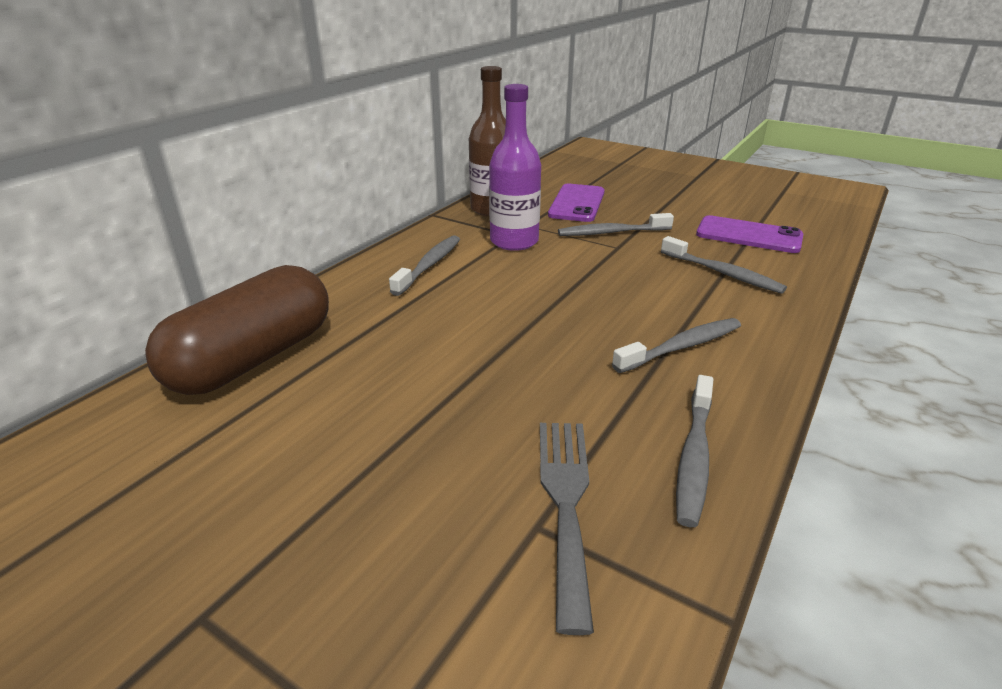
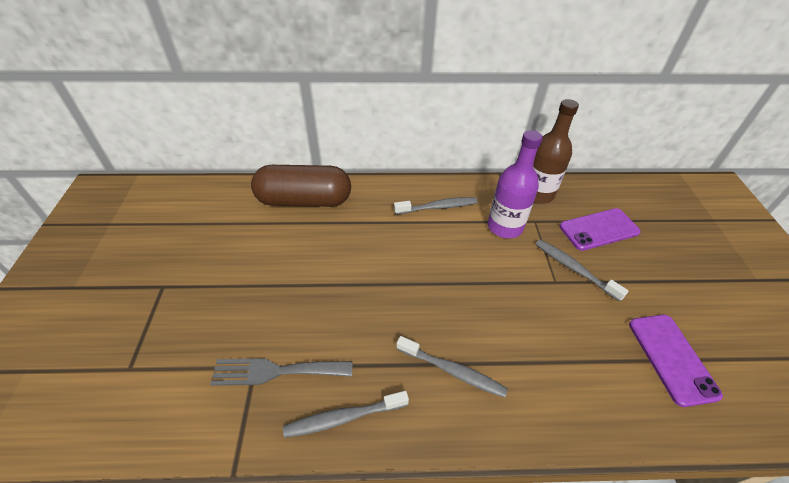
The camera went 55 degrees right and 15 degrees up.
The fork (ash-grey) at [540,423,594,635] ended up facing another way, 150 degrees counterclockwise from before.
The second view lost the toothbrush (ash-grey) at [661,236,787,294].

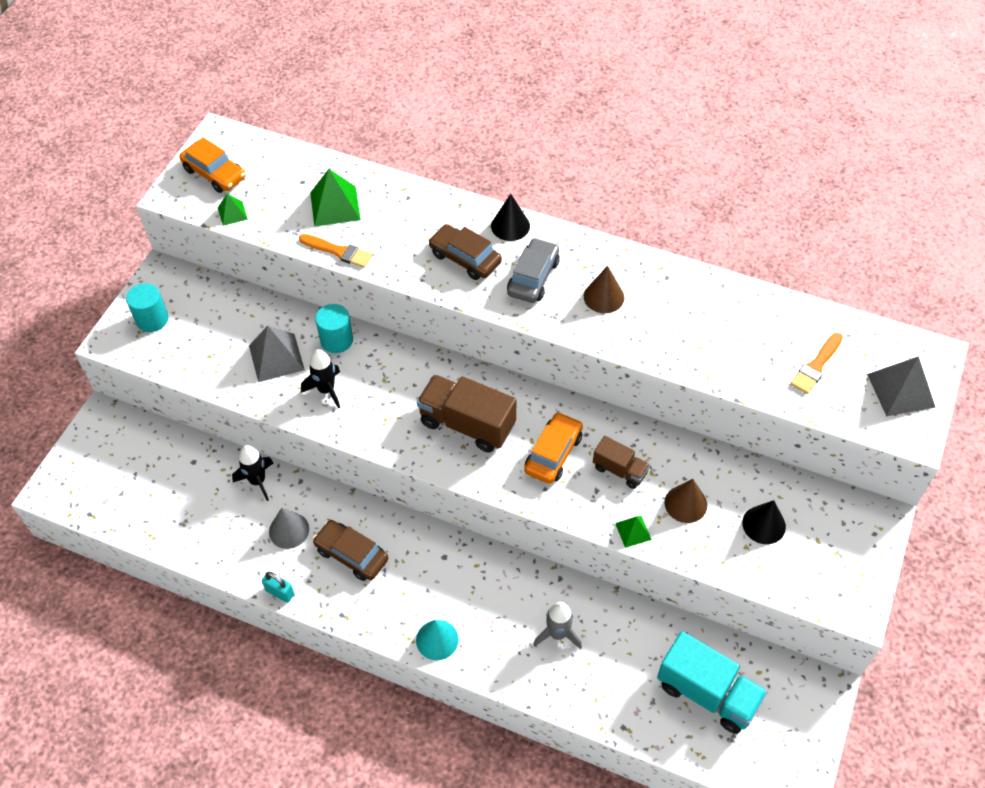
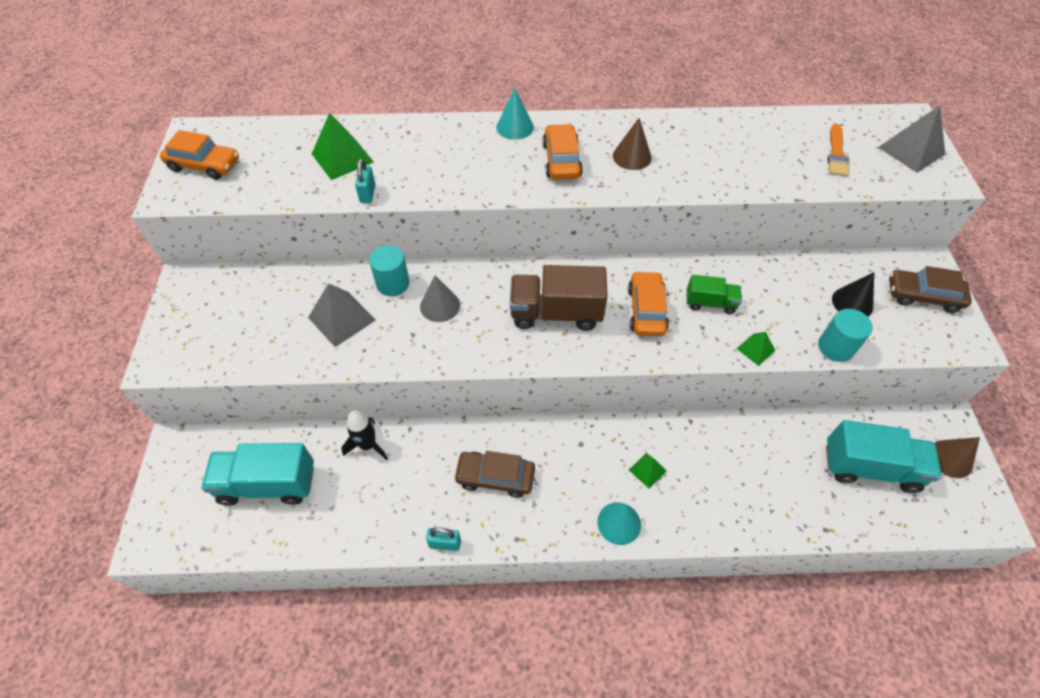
The camera went 25 degrees left and 0 degrees up.
The second view gained the truck (aqua) at [201,443,314,506].
Where the paint brush (orange) stood at [299,234,372,268], the lock (aqua) came to stand at [355,159,375,203].
The cone (ash-grey) ended up elsewhere, having gone from [269,508,309,549] to [420,275,460,322].
What was the cone (black) at [491,194,530,241] turned into the cone (aqua) at [496,88,534,140].
What was the car (ash-grey) at [507,238,560,303] turned into the car (orange) at [543,124,583,180].
The pyramid (leaf-green) ended up elsewhere, having gone from [218,194,248,226] to [629,453,667,489].
What was the truck (dark brown) at [593,436,650,489] turned into the truck (leaf-green) at [687,275,742,314].
The solid cylinder (aqua) ended up elsewhere, having gone from [126,283,169,332] to [818,309,873,362].
The car (dark brown) ended up elsewhere, having gone from [428,224,502,280] to [889,266,972,313].
The cone (dark brown) ended up elsewhere, having gone from [665,479,707,523] to [935,437,980,478].
The second view lost the spaceship (black) at [301,349,340,409].
The second view lost the spaceship (ash-grey) at [533,602,582,650].

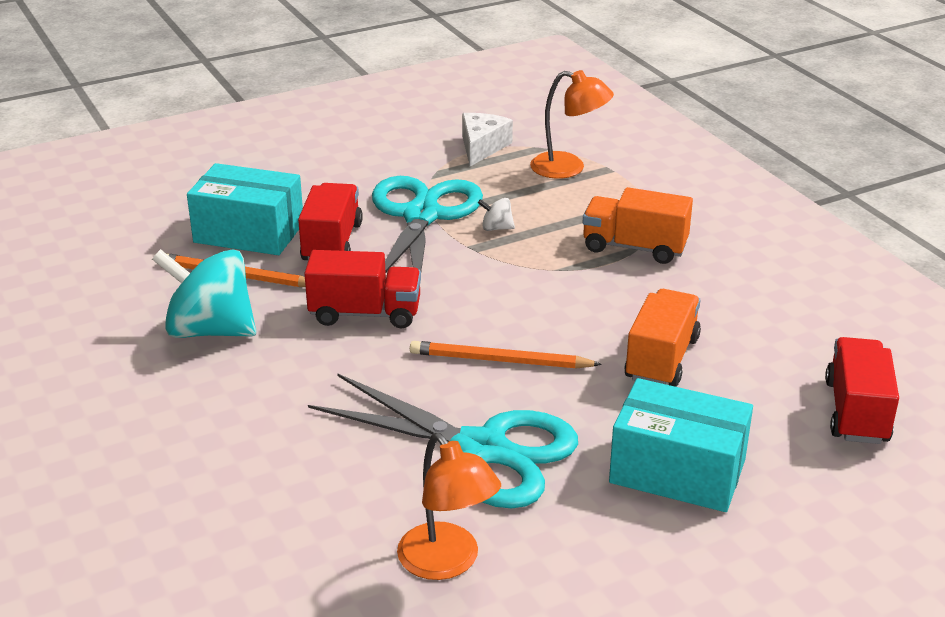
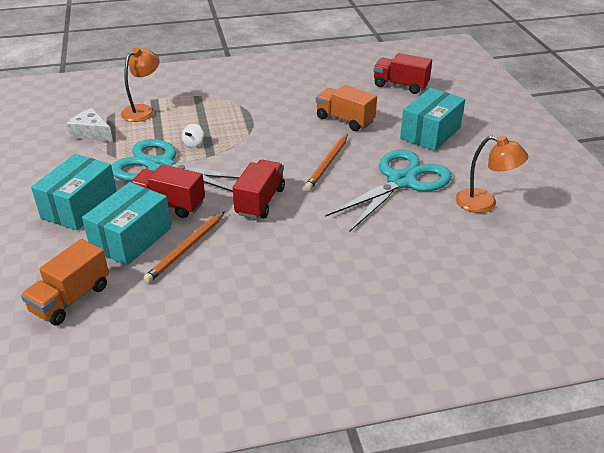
The camera went 75 degrees left and 5 degrees up.
The truck (orange) ended up elsewhere, having gone from [583,187,693,264] to [21,239,109,325].
The second view gained the package (aqua) at [31,154,117,231].
The desk lamp (orange) at [397,433,501,580] ended up facing another way, 45 degrees clockwise from before.
The second view lost the toy top (aqua) at [152,249,256,338].

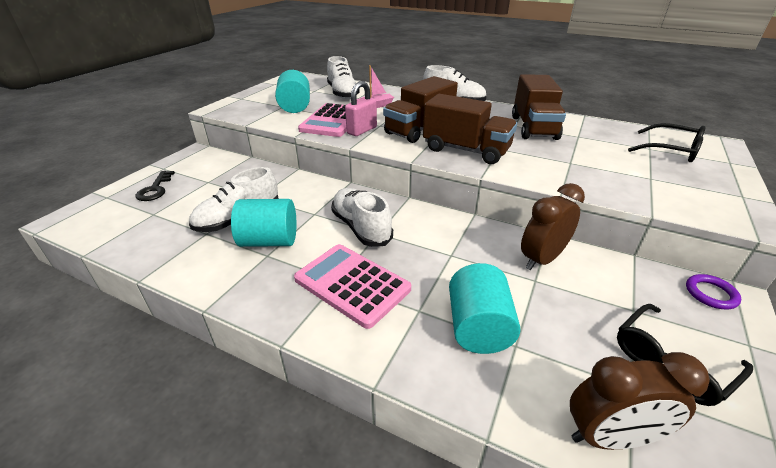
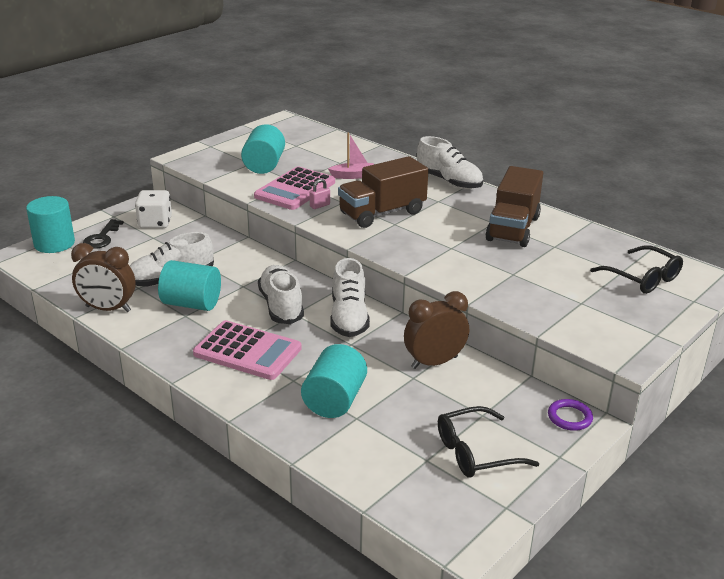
The camera went 15 degrees right and 5 degrees down.
The second view gained the solid cylinder (aqua) at [26,196,75,253].
The clock (dark brown) ended up elsewhere, having gone from [570,352,710,450] to [71,243,135,312].
The second view gained the game die (pure white) at [135,190,172,228].
The adding machine (pink) at [294,244,411,329] ended up facing another way, 150 degrees clockwise from before.
The size of the lock (pink) at [345,81,377,136] changed by a factor of 0.56.
The shoe (pure white) ended up elsewhere, having gone from [327,56,360,99] to [331,258,370,337].
The second view lost the truck (dark brown) at [423,94,517,164].

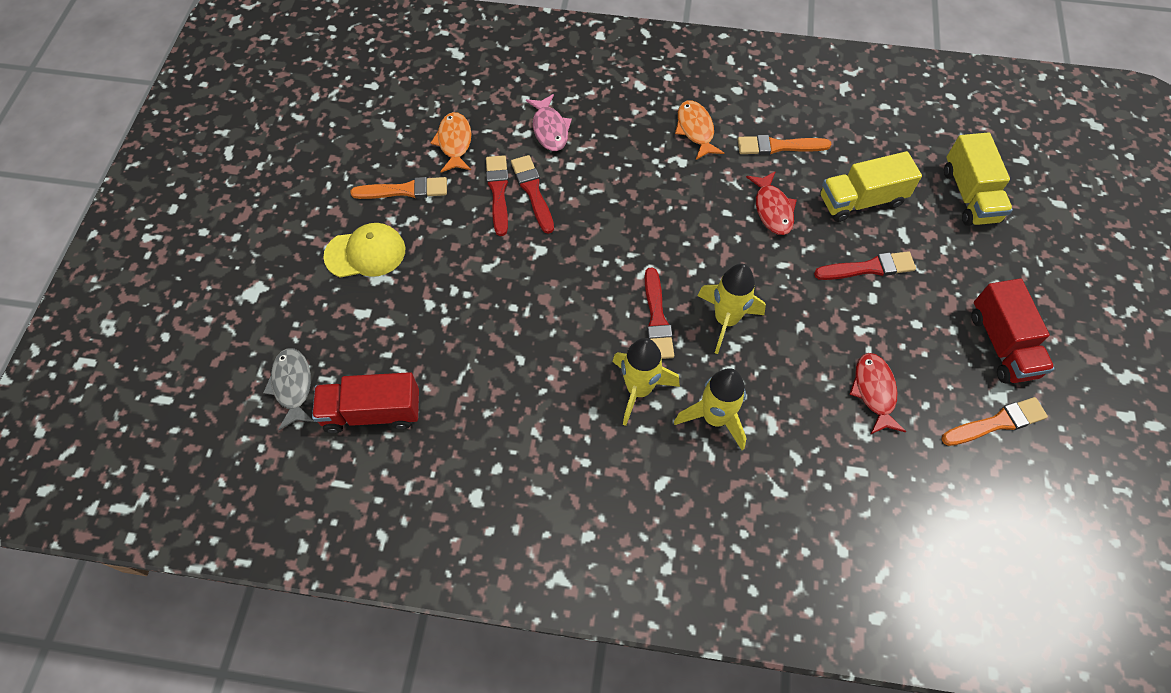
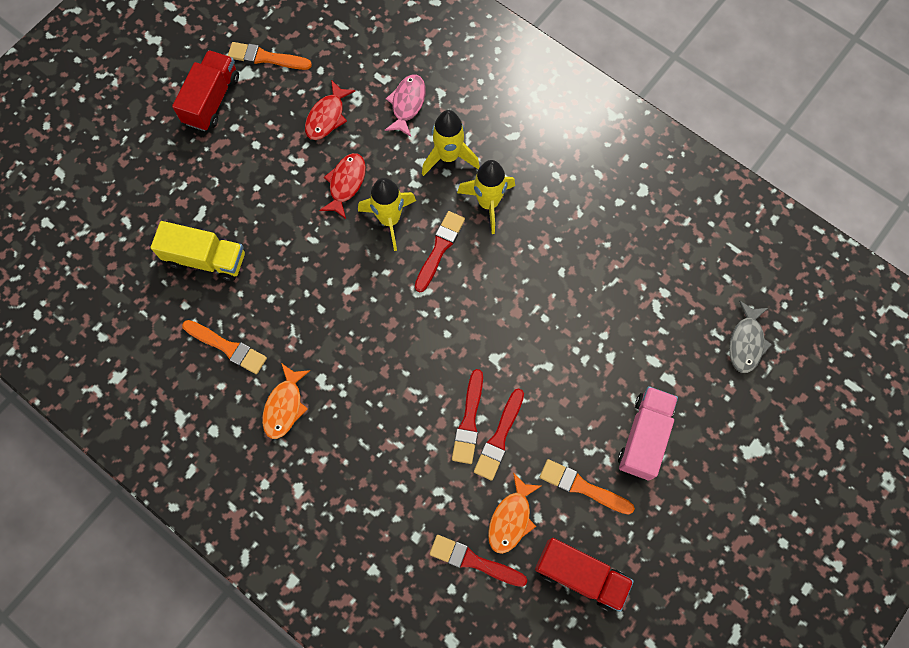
The camera went 150 degrees left and 10 degrees up.
The toy fish (scarlet) ended up elsewhere, having gone from [746,171,797,235] to [319,153,366,219].
The toy fish (pink) ended up elsewhere, having gone from [526,94,572,151] to [385,75,426,137].
The paint brush (scarlet) ended up elsewhere, having gone from [814,251,916,280] to [429,535,527,587].
The truck (scarlet) ended up elsewhere, having gone from [312,372,419,433] to [535,538,634,612].
Where the baseball cap (golden) stood at [323,223,405,278], the truck (pink) came to stand at [618,386,678,481].
The second view lost the truck (golden) at [944,132,1013,226].

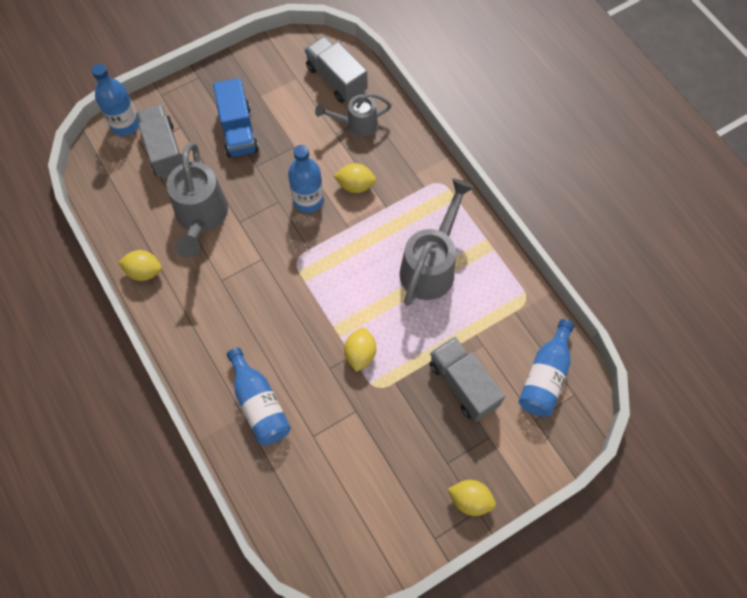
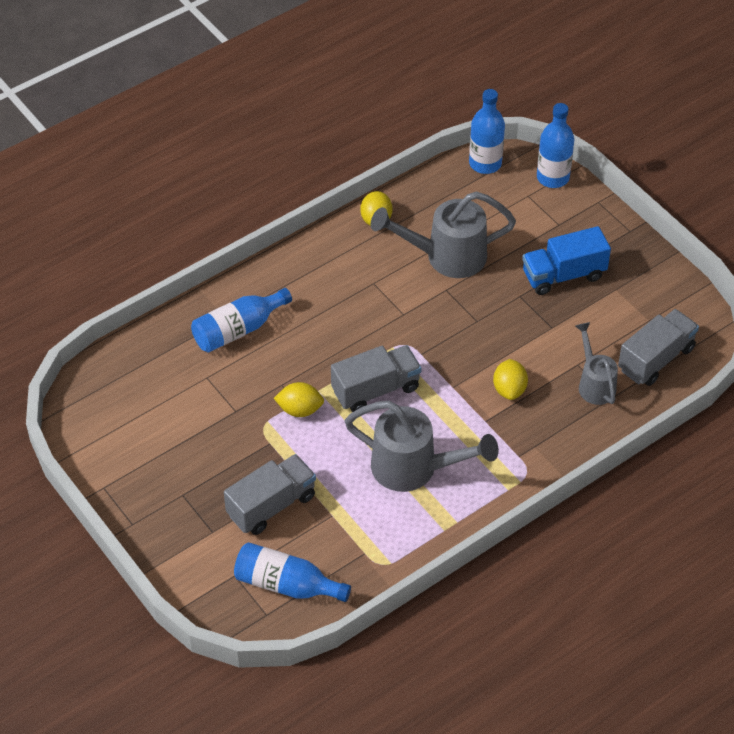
The camera went 85 degrees right and 15 degrees down.
The truck (ash-grey) ended up elsewhere, having gone from [136,104,183,179] to [331,345,421,412].
The flask (royal blue) ended up elsewhere, having gone from [288,145,324,213] to [469,89,505,174].
The second view lost the lemon (golden) at [448,480,496,516].

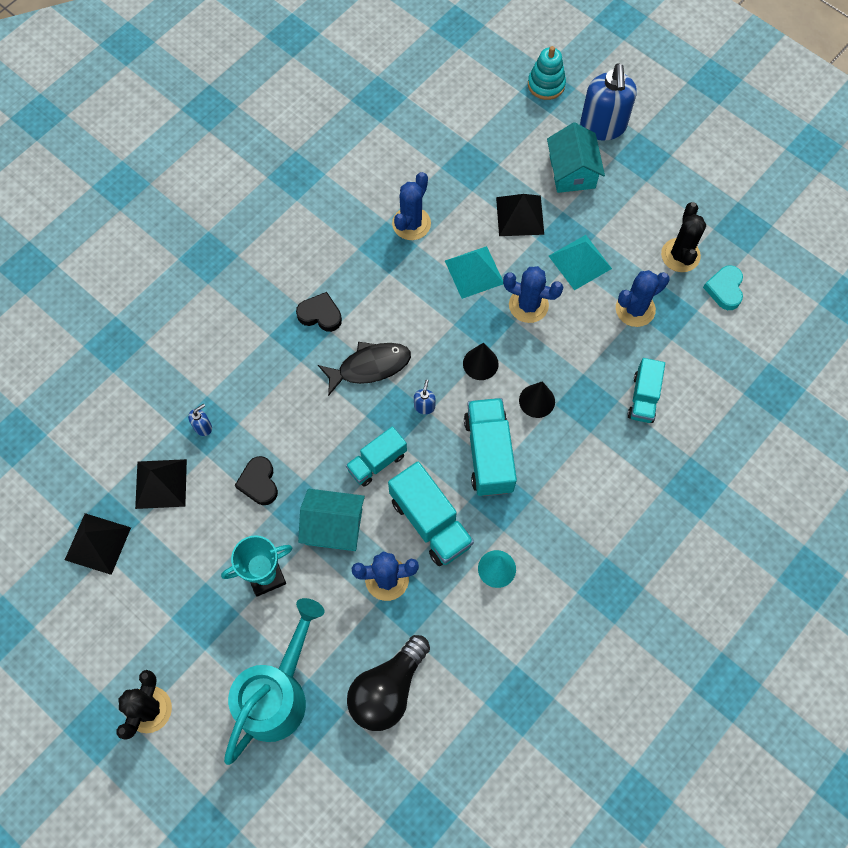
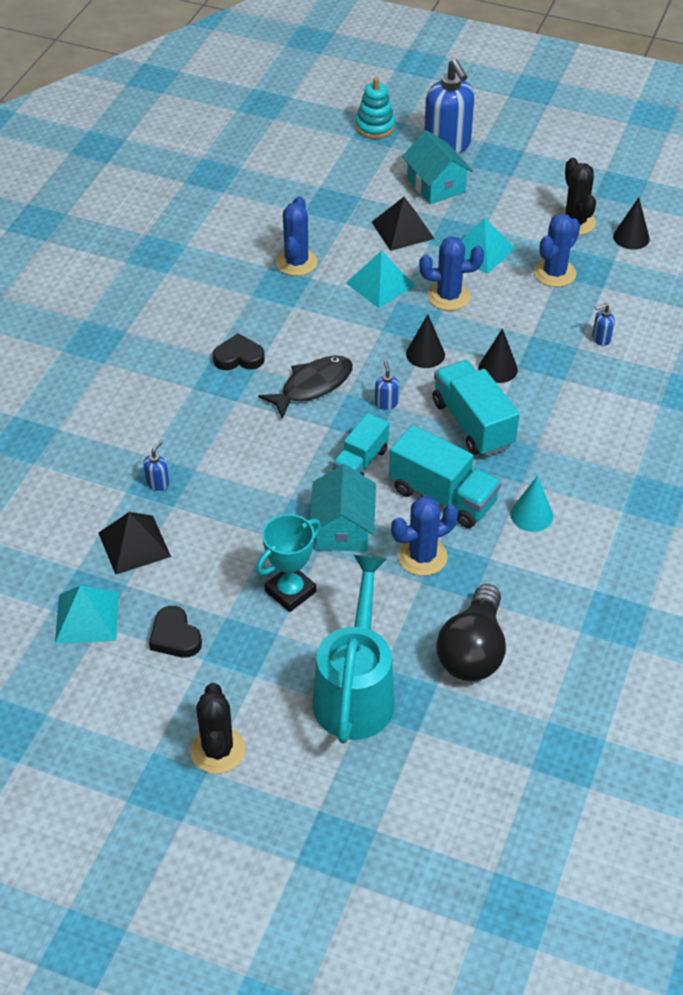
The camera went 20 degrees left and 20 degrees down.
What was the pyramid (black) at [65,513,131,575] turned into the pyramid (aqua) at [55,585,119,644].
The heart shape (black) ended up elsewhere, having gone from [235,456,278,505] to [149,606,202,658].
The cottage (aqua) at [298,489,365,551] ended up facing another way, 75 degrees counterclockwise from before.
Where the truck (aqua) stood at [627,358,665,423], the soap pump (royal blue) came to stand at [592,304,615,346].
Where the heart shape (aqua) stood at [703,265,743,310], the cone (black) came to stand at [613,197,650,249].

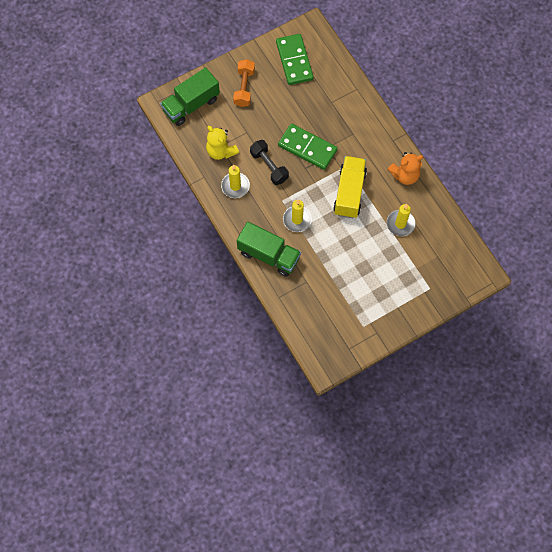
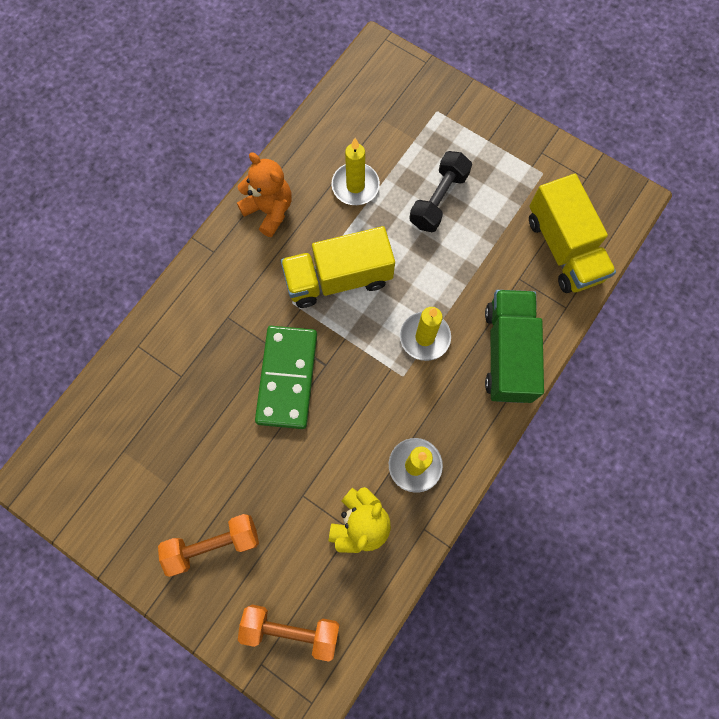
The camera went 115 degrees left and 5 degrees up.
Where the truck (leaf-green) stood at [160,67,220,126], the dumbbell (orange) came to stand at [238,605,339,662].
The dumbbell (black) ended up elsewhere, having gone from [250,140,289,185] to [409,151,472,232].
The second view gained the truck (golden) at [529,174,616,293].
The second view lost the domino (leaf-green) at [276,34,314,85].

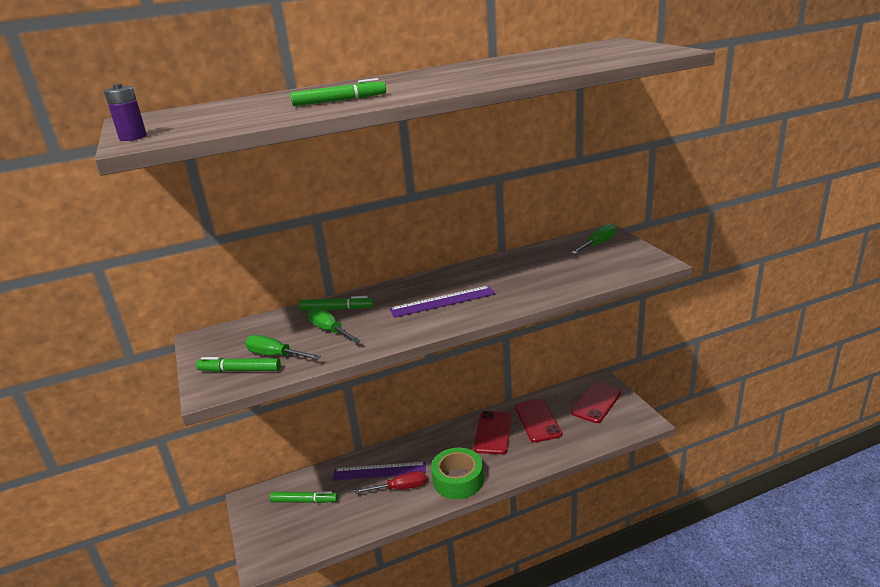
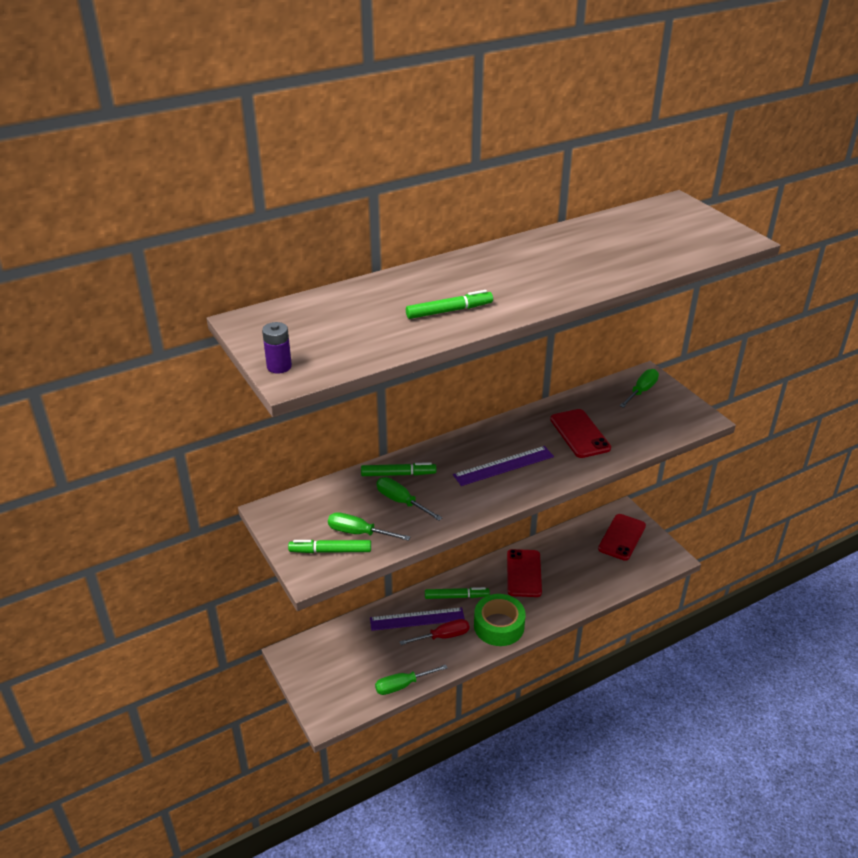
The camera went 10 degrees left and 10 degrees up.
The second view gained the flat screwdriver (leaf-green) at [375,665,448,695].
The marker (leaf-green) ended up elsewhere, having gone from [270,491,338,503] to [425,587,490,599].
The phone (scarlet) ended up elsewhere, having gone from [515,399,562,443] to [550,409,611,458].

